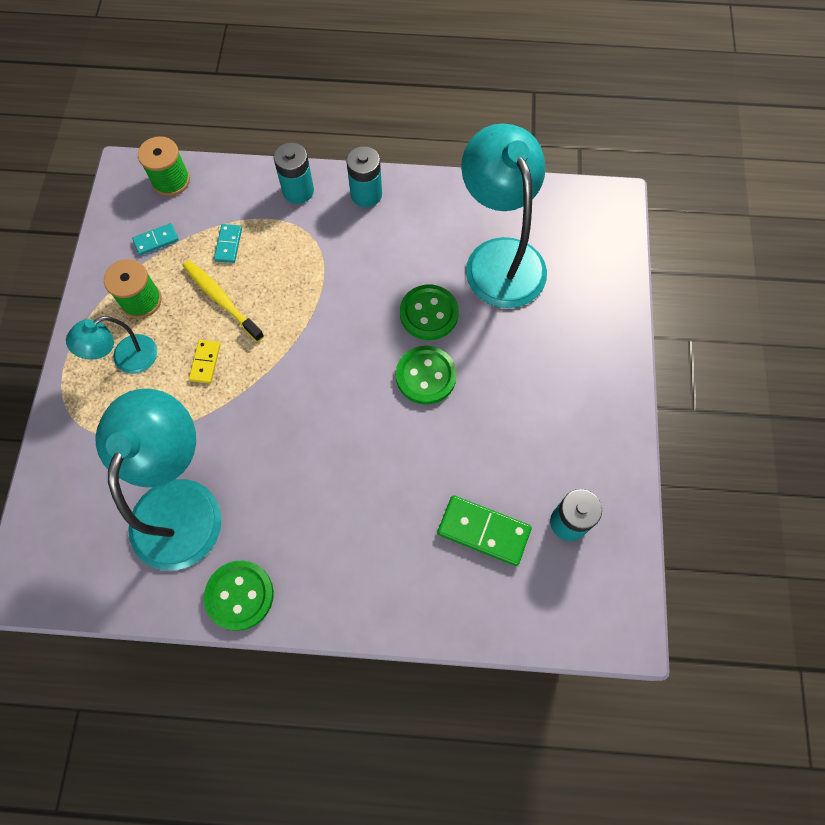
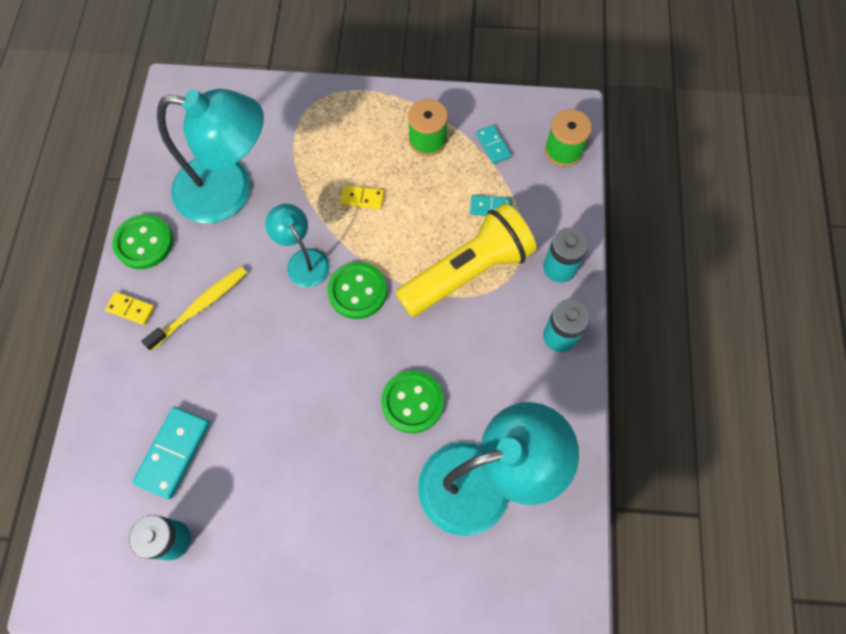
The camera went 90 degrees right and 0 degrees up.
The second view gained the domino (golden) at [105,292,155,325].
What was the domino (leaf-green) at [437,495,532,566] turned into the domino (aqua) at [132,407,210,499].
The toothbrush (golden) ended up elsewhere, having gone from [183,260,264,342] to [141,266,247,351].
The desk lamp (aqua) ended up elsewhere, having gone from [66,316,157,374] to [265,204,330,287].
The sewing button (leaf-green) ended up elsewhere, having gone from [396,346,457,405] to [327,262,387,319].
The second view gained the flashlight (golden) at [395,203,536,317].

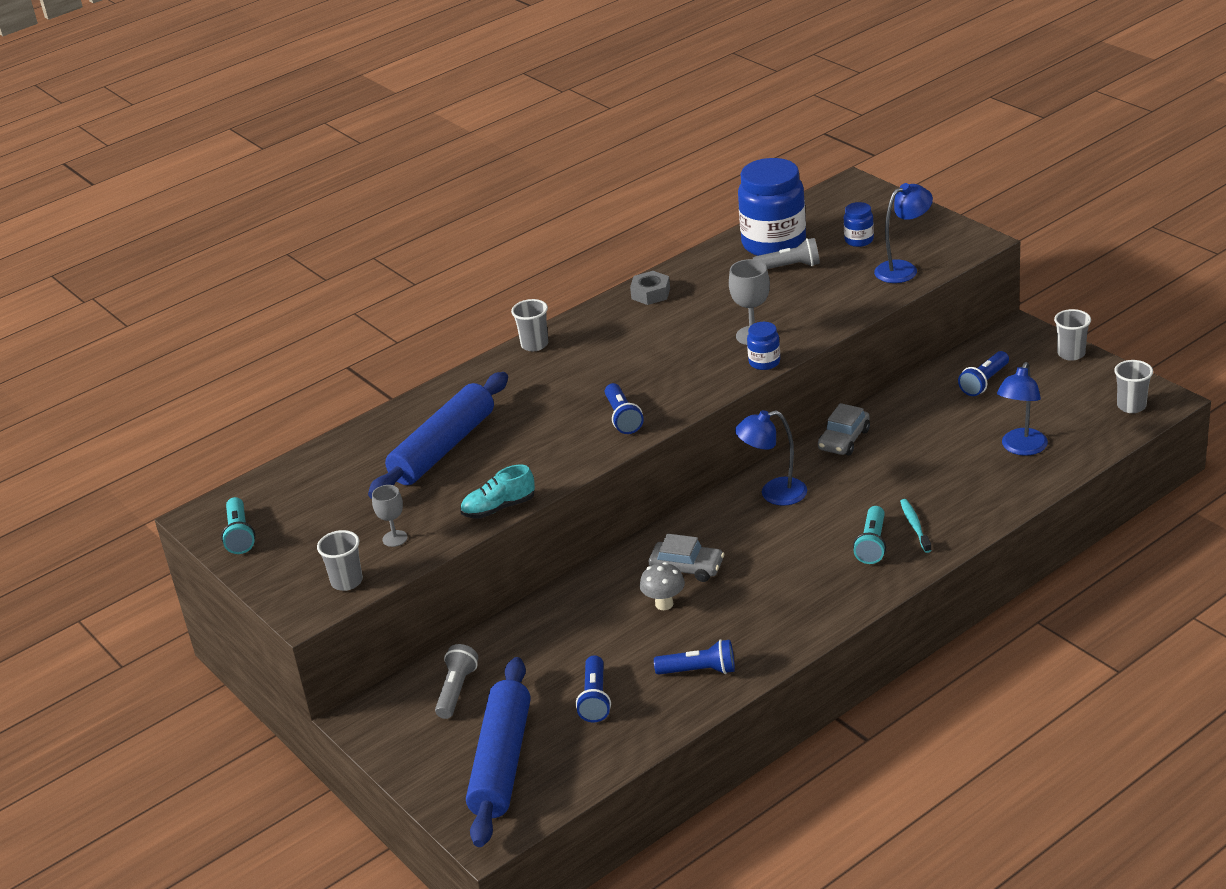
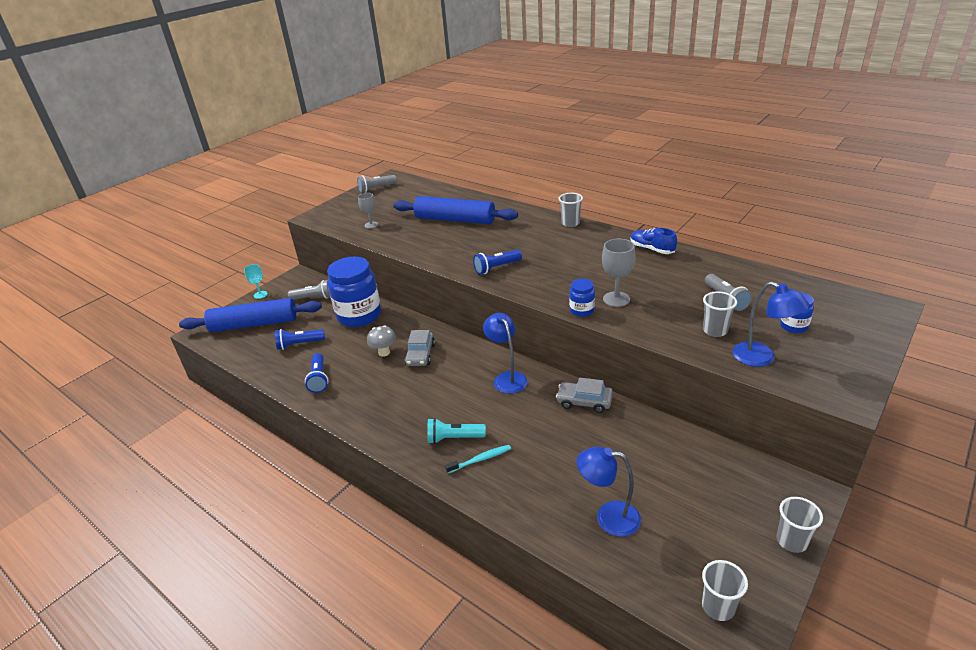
The camera went 75 degrees right and 0 degrees up.
The second view gained the goblet (aqua) at [244,264,268,299].
The jar (royal blue) ended up elsewhere, having gone from [738,158,806,256] to [327,257,381,327].
What was the flashlight (aqua) at [221,497,255,554] turned into the flashlight (ash-grey) at [357,175,397,192].
Where the nut (ash-grey) stood at [630,271,670,305], the shoe (royal blue) came to stand at [630,228,677,254].
The tumbler (ash-grey) ended up elsewhere, having gone from [317,530,363,591] to [703,291,737,337].
The second view lost the shoe (aqua) at [460,465,535,518].
The second view lost the flashlight (royal blue) at [958,351,1009,396].

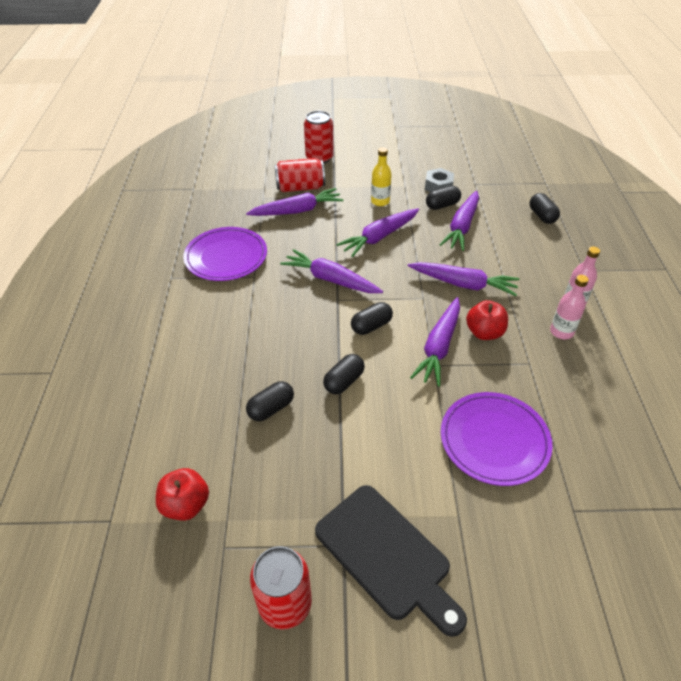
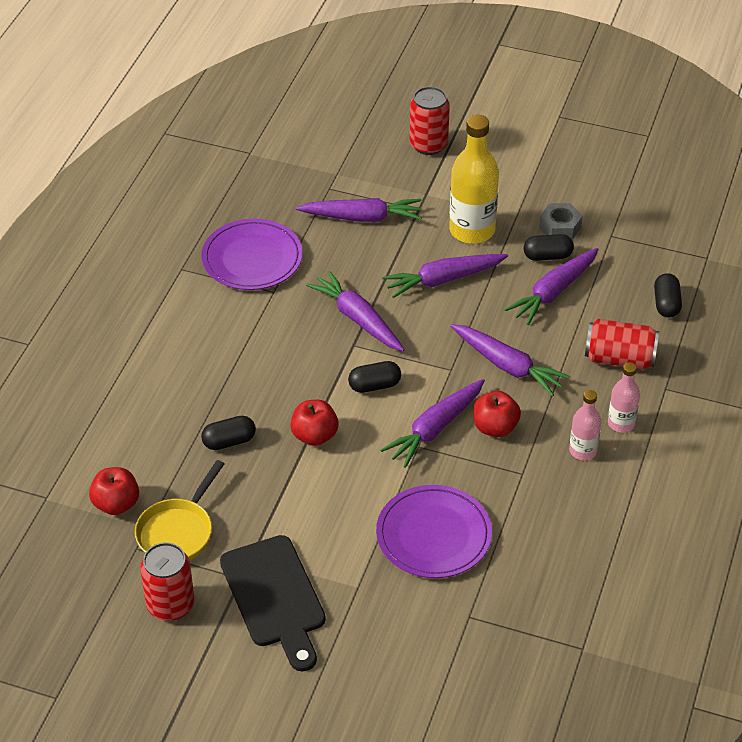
The camera went 20 degrees right and 0 degrees up.
The second view gained the pan (golden) at [135,460,224,560].
Where the pill (black) stood at [323,354,365,394], the apple (scarlet) came to stand at [290,400,339,446].
The size of the flask (golden) at [371,147,392,206] changed by a factor of 1.85.
The tin (scarlet) ended up elsewhere, having gone from [275,158,325,192] to [585,319,659,369].

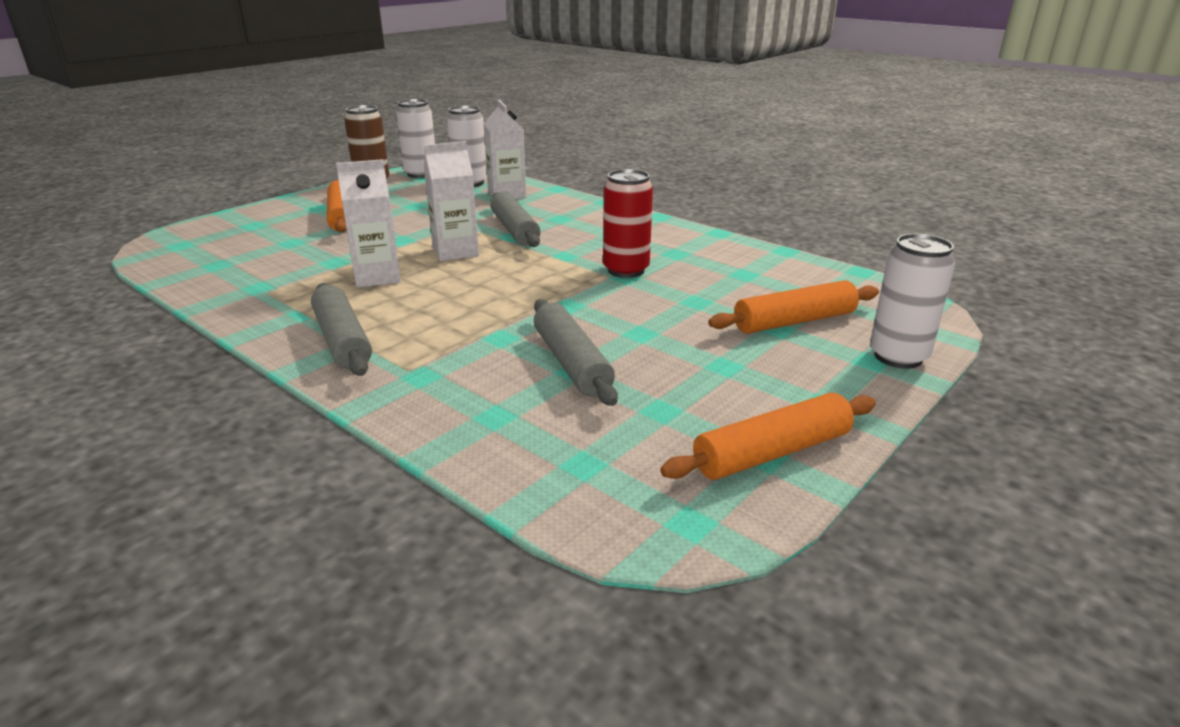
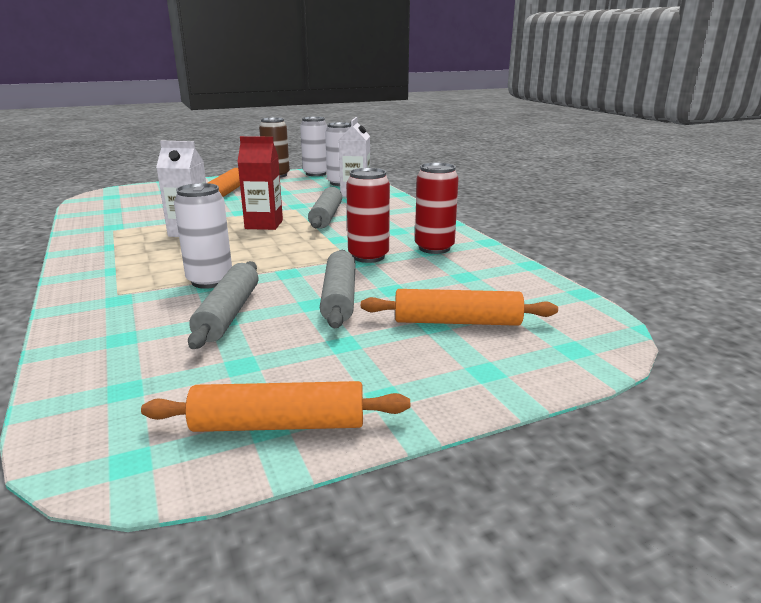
The camera went 25 degrees right and 5 degrees down.
The tin (pure white) ended up elsewhere, having gone from [870,234,955,369] to [174,183,232,289].
What was the juice carton (pure white) at [424,141,479,261] turned into the juice carton (scarlet) at [238,136,283,230].
The pastry roller (ash-grey) ended up elsewhere, having gone from [311,283,372,376] to [320,250,356,328].
The second view gained the tin (scarlet) at [415,163,459,254].

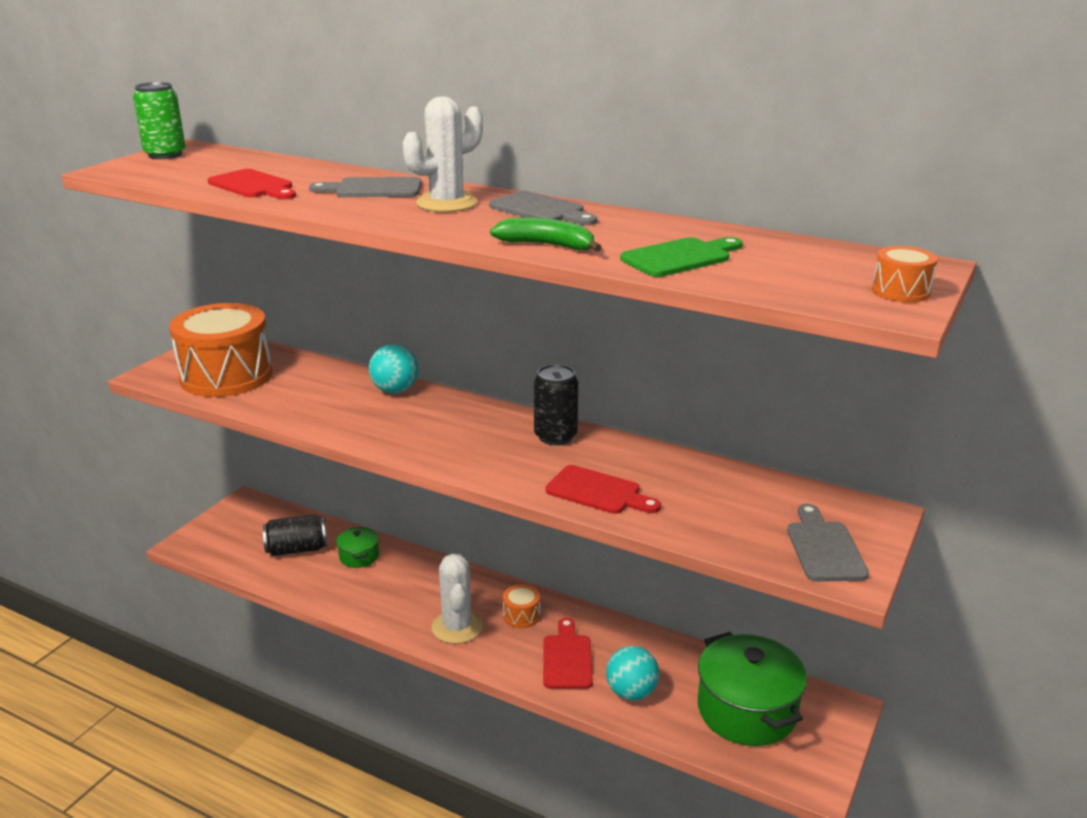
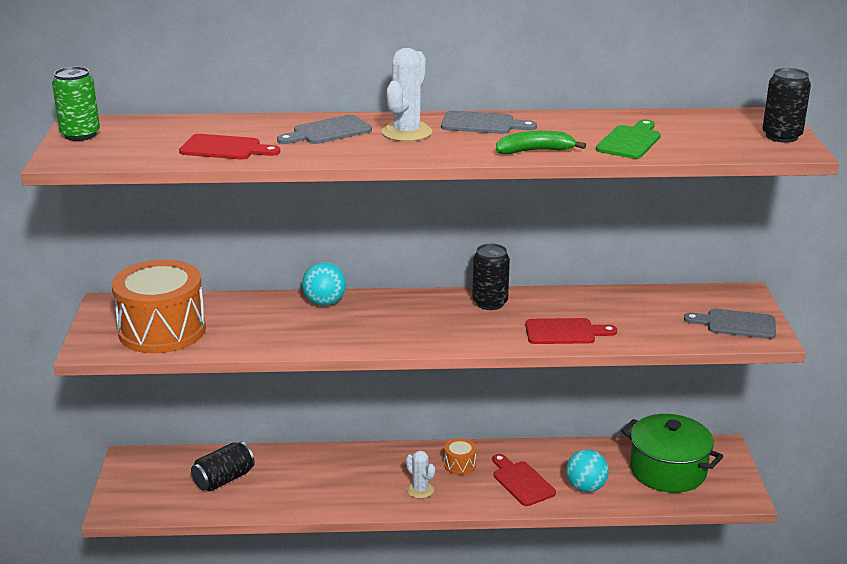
The camera went 30 degrees left and 0 degrees up.
The size of the cactus (pure white) at [432,554,483,644] changed by a factor of 0.62.
The bread board (ash-grey) at [787,504,869,582] ended up facing another way, 45 degrees counterclockwise from before.
Where the drum (orange) stood at [872,246,938,302], the tin (black) came to stand at [762,68,811,143].
The second view lost the stockpot (leaf-green) at [336,527,379,568].

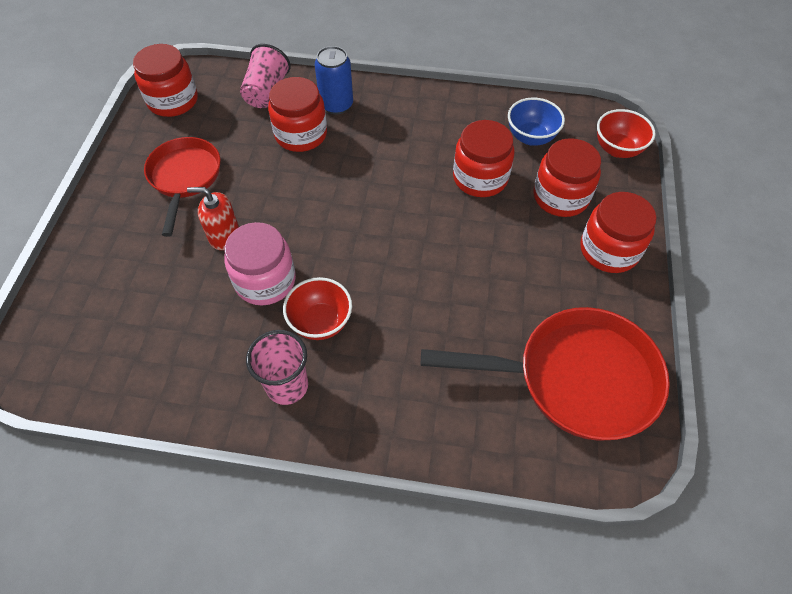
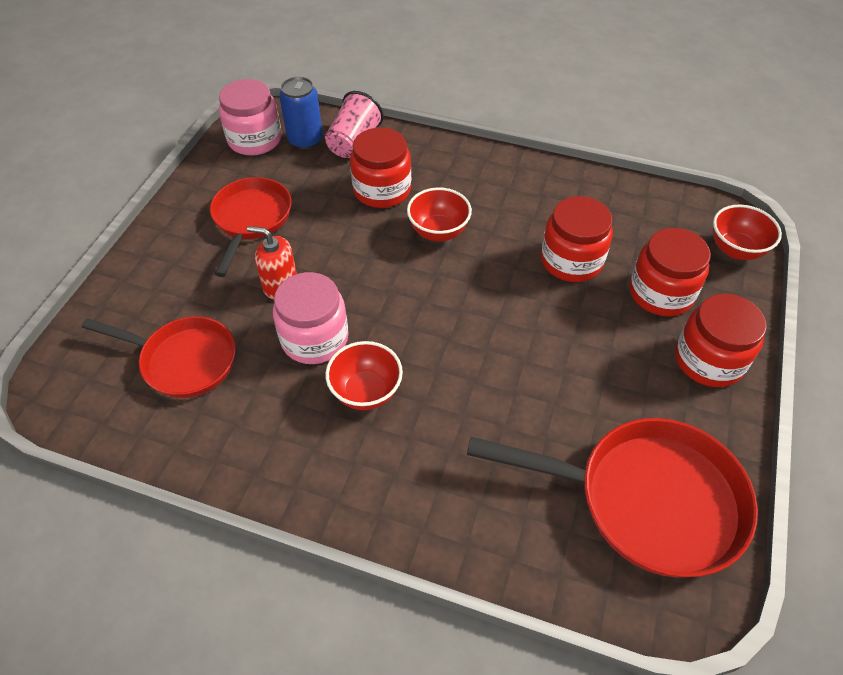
The camera went 10 degrees right and 5 degrees down.
The second view gained the pan (scarlet) at [82,316,236,398].
What was the jar (scarlet) at [133,44,198,117] turned into the jar (pink) at [219,79,281,156].
The tin (royal blue) ended up elsewhere, having gone from [315,46,353,114] to [279,77,323,149].
The second view gained the deep dish (scarlet) at [407,187,472,241].
The second view lost the tumbler (pink) at [246,330,308,405].
The second view lost the deep dish (royal blue) at [508,97,565,146].

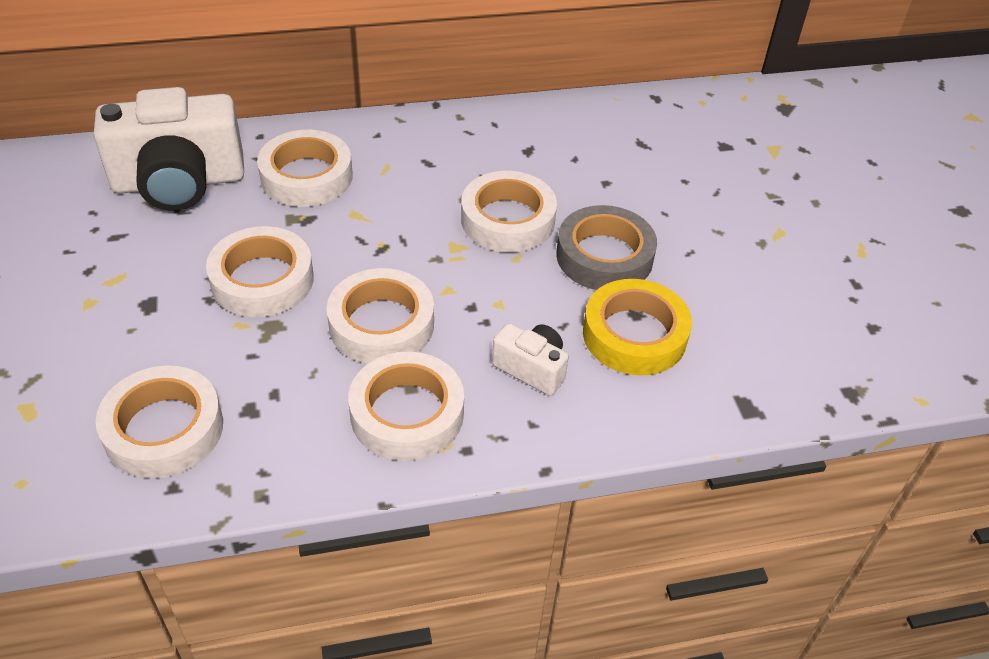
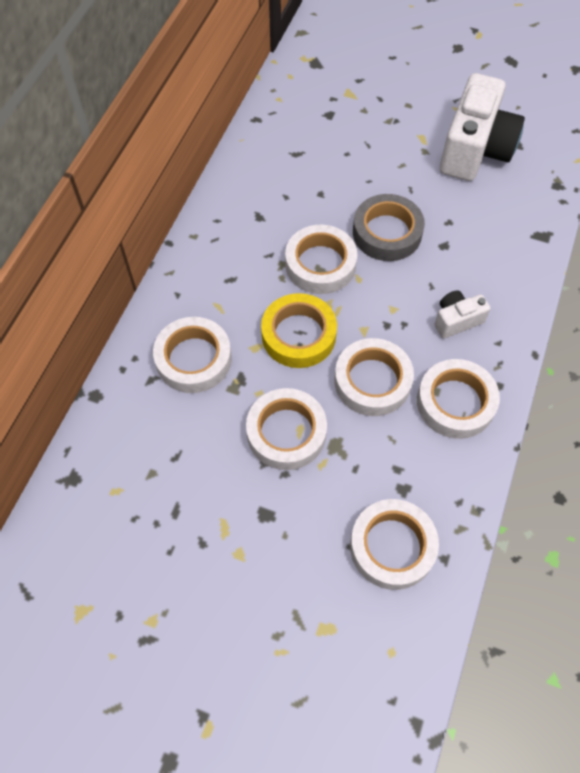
The camera went 55 degrees left and 15 degrees up.
The tape (golden) ended up elsewhere, having gone from [583,279,692,375] to [261,293,337,368].
The photo camera (pure white) ended up elsewhere, having gone from [94,87,244,211] to [440,73,525,181].

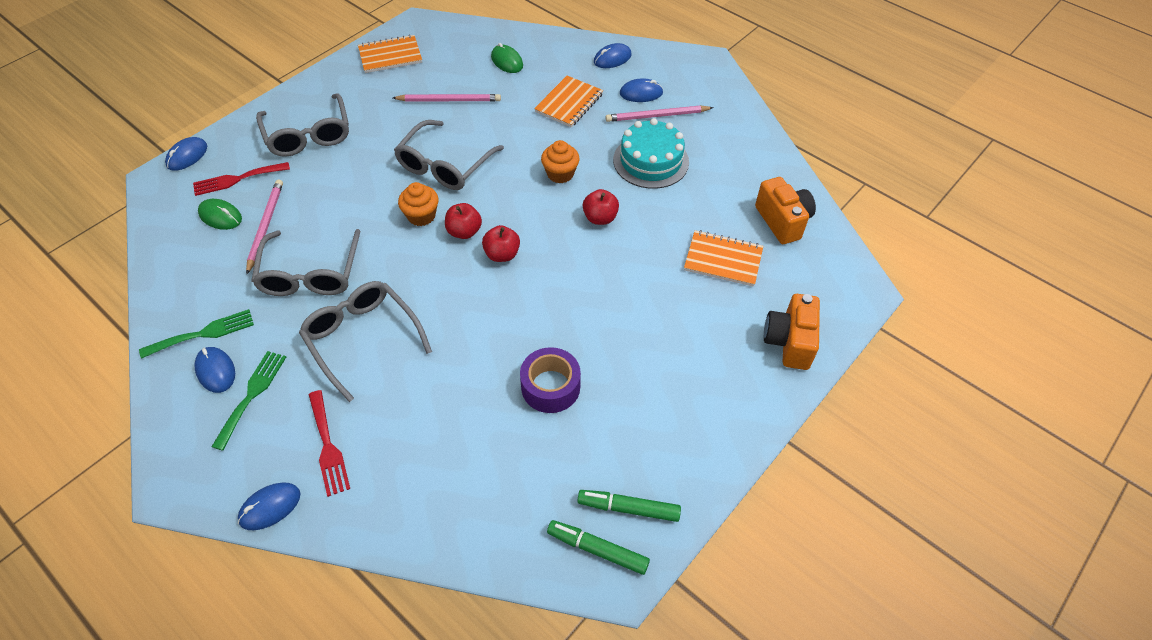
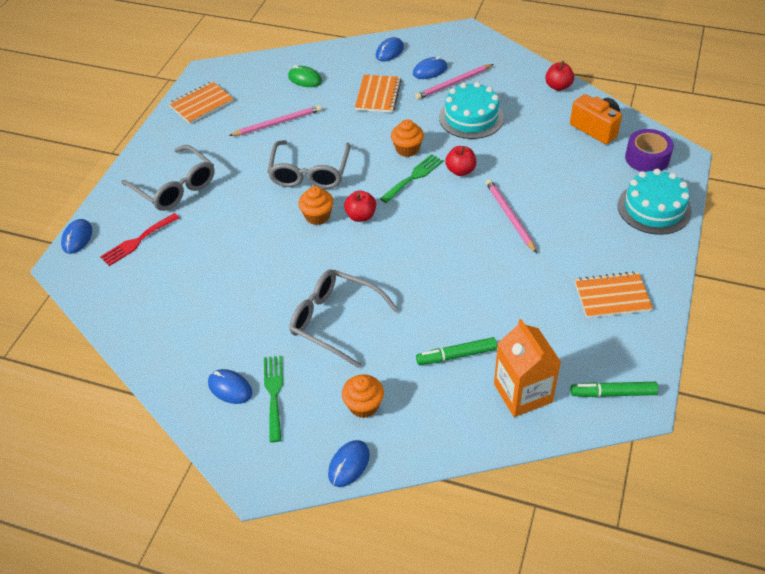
The camera went 20 degrees left and 5 degrees down.
Where the fork (scarlet) stood at [309,390,350,497], the fairy cake (orange) came to stand at [342,374,384,418].
The fork (leaf-green) ended up elsewhere, having gone from [139,309,254,359] to [380,154,443,203].
The marker (leaf-green) ended up elsewhere, having gone from [577,490,681,522] to [416,337,497,365].
The pencil (pink) ended up elsewhere, having gone from [246,179,283,274] to [486,179,537,253].
The second view gained the juice carton (orange) at [494,319,561,417].
The apple (scarlet) ended up elsewhere, having gone from [482,225,520,262] to [545,61,574,91].
The notebook (orange) ended up elsewhere, having gone from [684,230,763,287] to [575,271,653,318].
Where the photo camera (orange) stood at [764,294,820,370], the gateau (aqua) came to stand at [618,169,692,235].
The tape (purple) ended up elsewhere, having gone from [520,347,581,413] to [625,129,674,172].
The second view lost the computer mouse (leaf-green) at [198,199,242,230].
The second view lost the spectacles (ash-grey) at [251,229,361,296].

